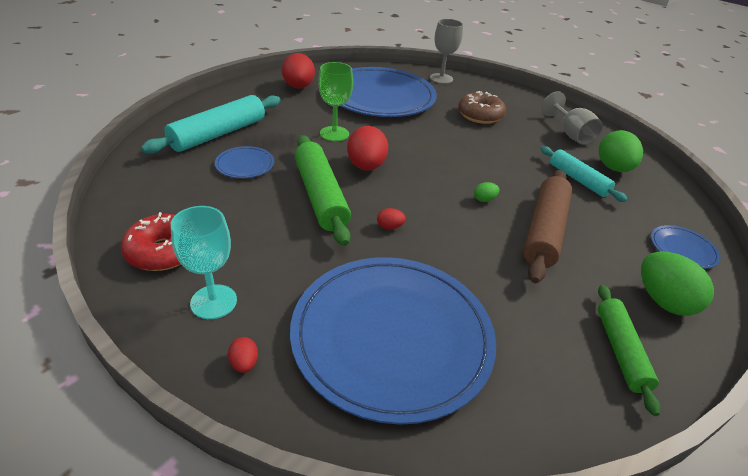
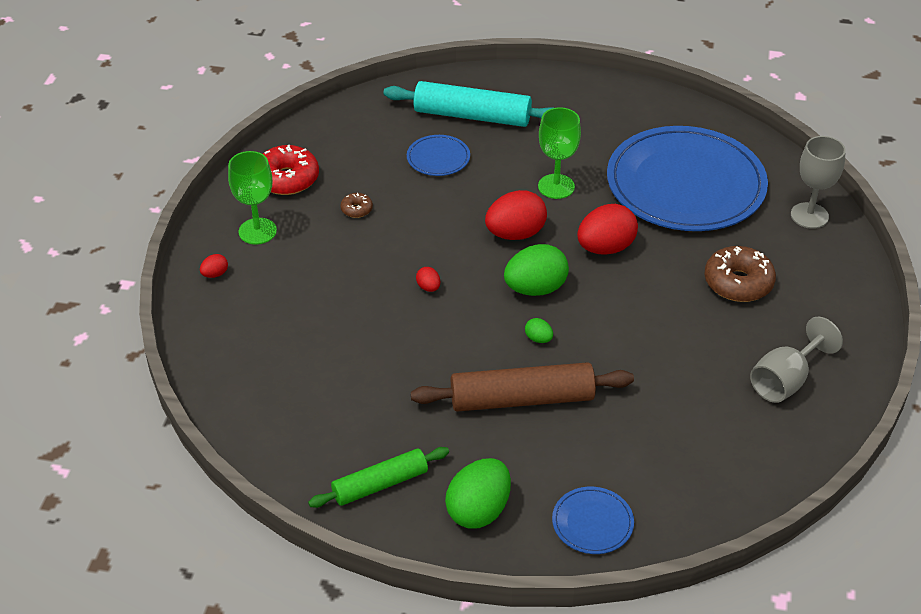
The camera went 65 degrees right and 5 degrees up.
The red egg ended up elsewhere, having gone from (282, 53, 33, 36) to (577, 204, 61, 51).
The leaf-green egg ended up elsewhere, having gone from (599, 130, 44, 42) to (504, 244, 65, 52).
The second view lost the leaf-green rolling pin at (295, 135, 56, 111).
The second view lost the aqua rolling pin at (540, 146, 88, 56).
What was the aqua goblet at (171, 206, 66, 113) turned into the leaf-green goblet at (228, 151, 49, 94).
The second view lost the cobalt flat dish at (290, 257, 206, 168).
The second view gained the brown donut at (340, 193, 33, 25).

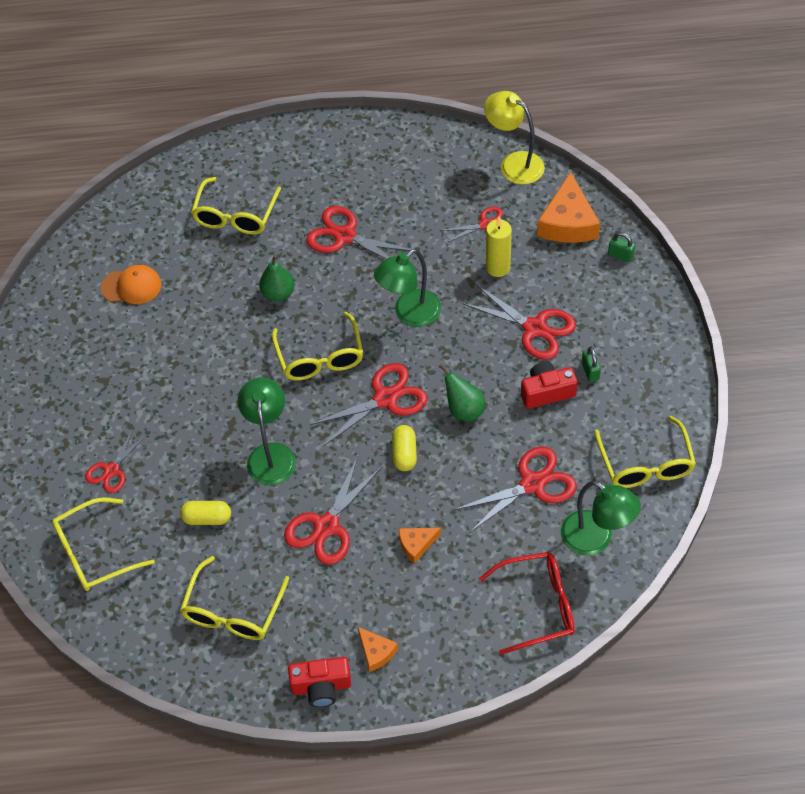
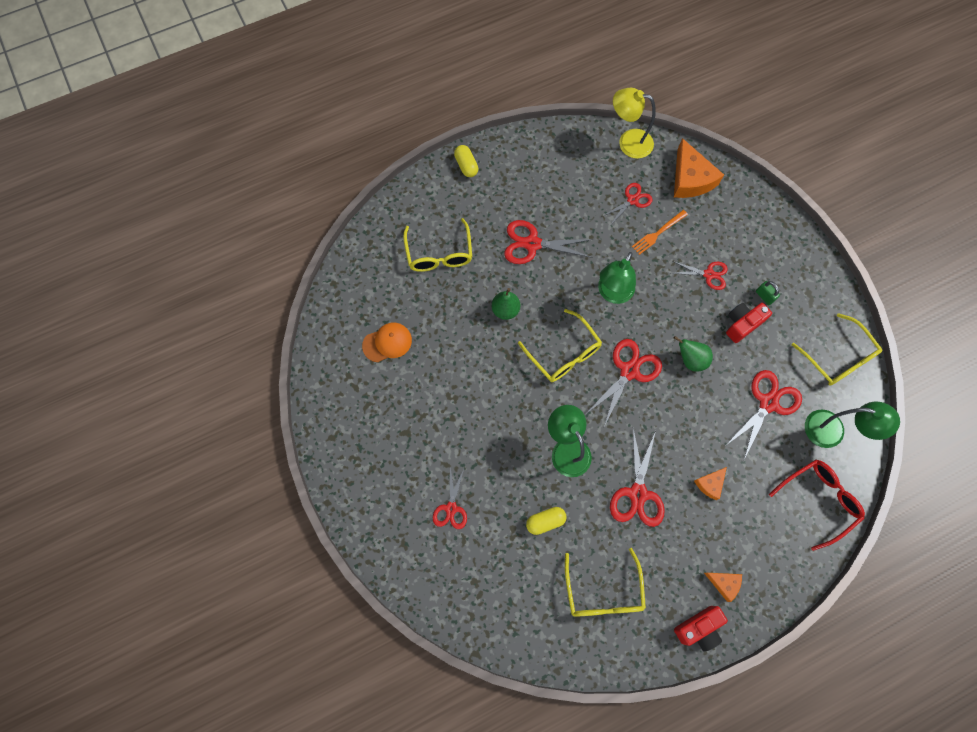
The camera went 25 degrees left and 15 degrees up.
Where the golden candle stood at (486, 216, 26, 61), the bright orange table fork came to stand at (632, 210, 56, 45).
The second view lost the leaf-green lock at (608, 232, 27, 30).
The size of the red scissors at (462, 284, 114, 76) changed by a factor of 0.63.
The golden pill ended up elsewhere, having gone from (392, 425, 25, 46) to (454, 145, 24, 32).
The second view lost the golden spectacles at (52, 497, 103, 94).

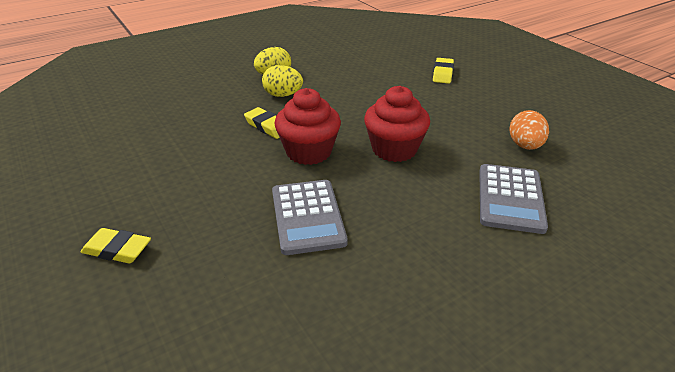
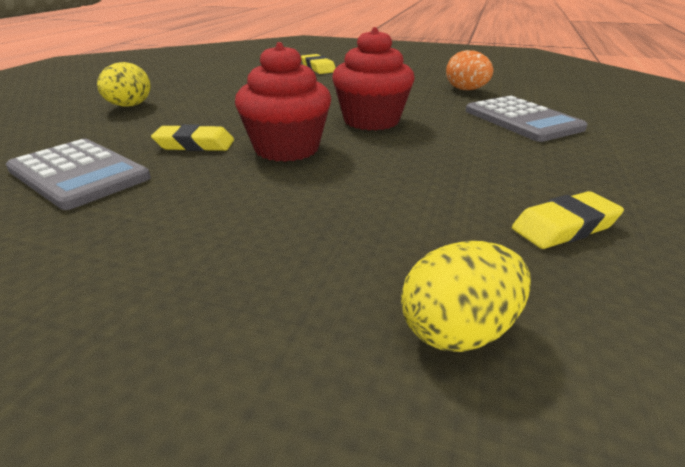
The camera went 40 degrees left and 5 degrees down.
The golden egg ended up elsewhere, having gone from (262, 65, 41, 32) to (401, 241, 130, 111).
The gray calculator ended up elsewhere, having gone from (272, 180, 76, 75) to (6, 139, 145, 71).
The golden eraser ended up elsewhere, having gone from (81, 228, 70, 35) to (512, 191, 112, 58).

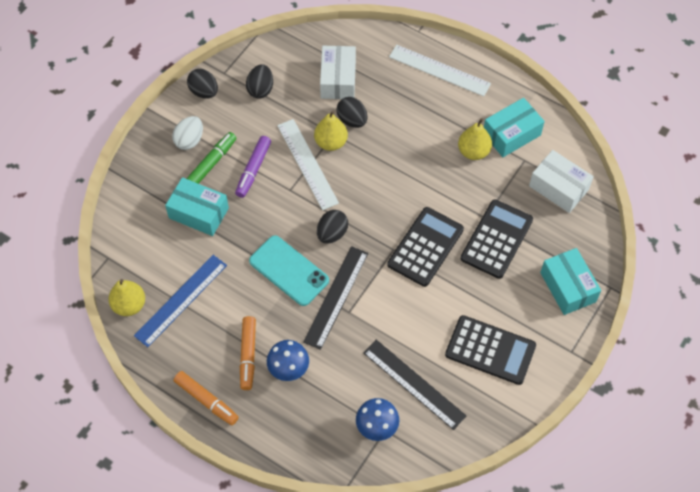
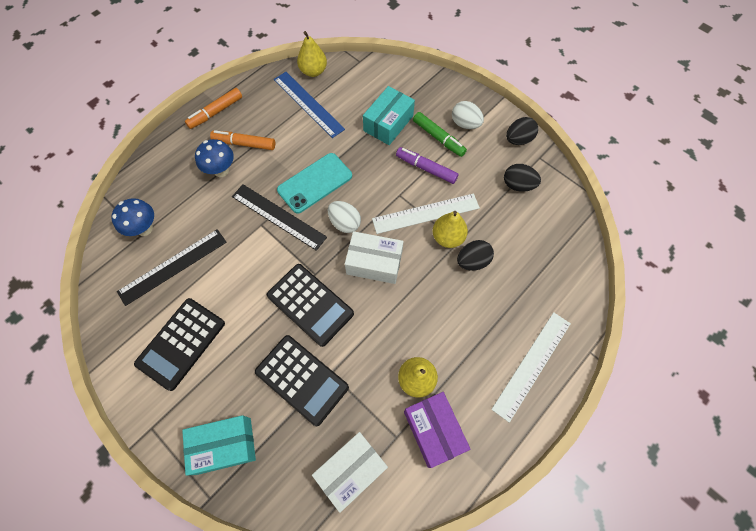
The camera went 100 degrees right and 5 degrees up.
The white parcel ended up elsewhere, having gone from (320, 46, 36, 53) to (345, 231, 58, 53).
What was the aqua parcel at (484, 98, 61, 59) turned into the violet parcel at (404, 392, 66, 76).
What was the black egg at (317, 210, 31, 34) turned into the white egg at (328, 201, 33, 32).

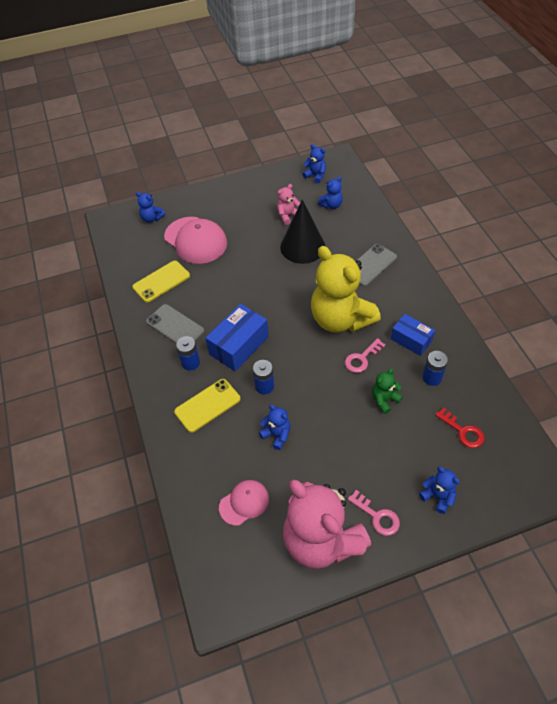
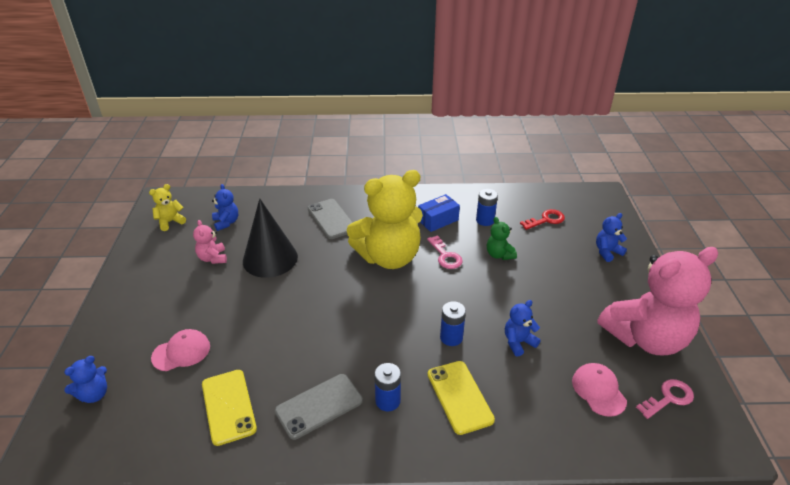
The camera went 75 degrees left and 15 degrees down.
What was the cobalt teddy bear at (302, 144, 24, 39) turned into the golden teddy bear at (149, 184, 37, 47).
The size of the pink peaked cap at (164, 217, 63, 47) changed by a factor of 0.57.
The second view lost the cobalt parcel at (206, 304, 63, 67).
The pink door key ended up elsewhere, having gone from (348, 490, 52, 46) to (636, 379, 58, 40).

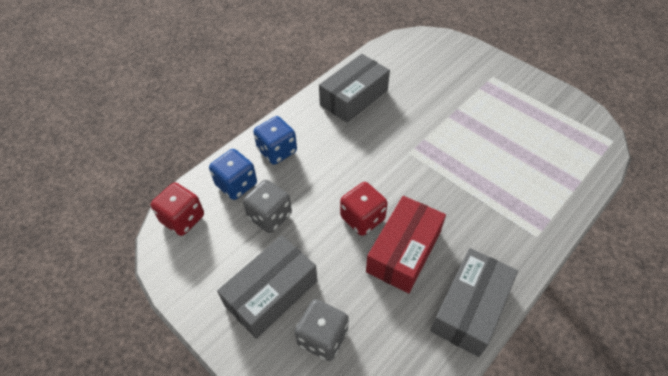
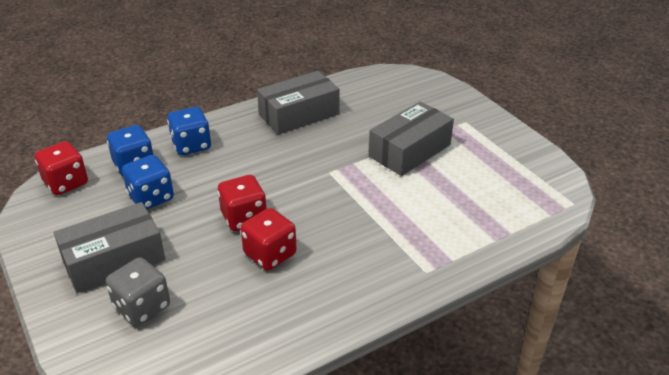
The camera went 15 degrees right and 15 degrees down.
What was the gray dice at (243, 180, 49, 53) turned into the cobalt dice at (122, 155, 52, 54).
Where the red parcel stood at (366, 196, 80, 97), the red dice came to stand at (241, 208, 56, 62).
The gray parcel ended up elsewhere, having gone from (430, 248, 88, 109) to (369, 101, 85, 75).

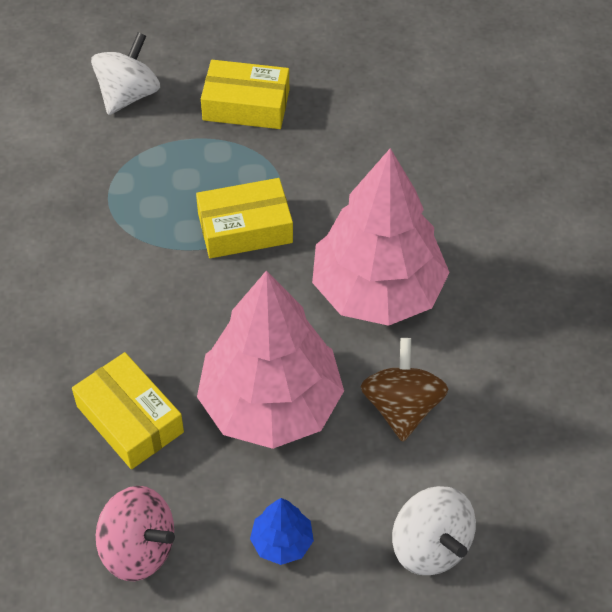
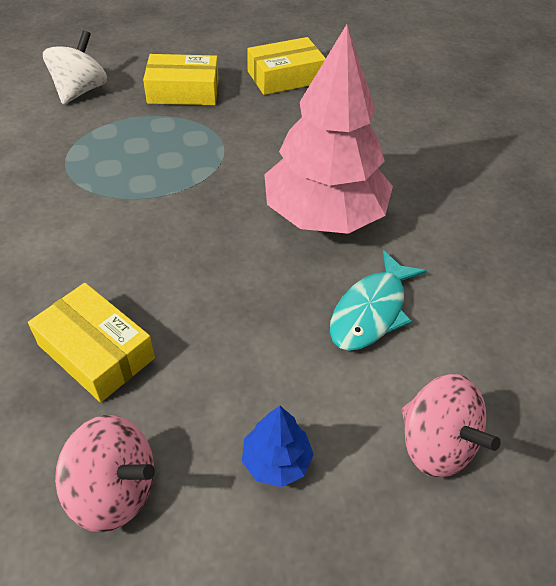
The camera went 10 degrees left and 5 degrees down.
The golden parcel ended up elsewhere, having gone from (196, 178, 97, 80) to (247, 37, 79, 58).
The second view lost the pink tree at (197, 270, 147, 179).
Where the brown toy top stood at (360, 338, 88, 104), the aqua fish came to stand at (330, 250, 97, 101).
What was the white toy top at (392, 486, 84, 89) turned into the pink toy top at (402, 374, 99, 104).

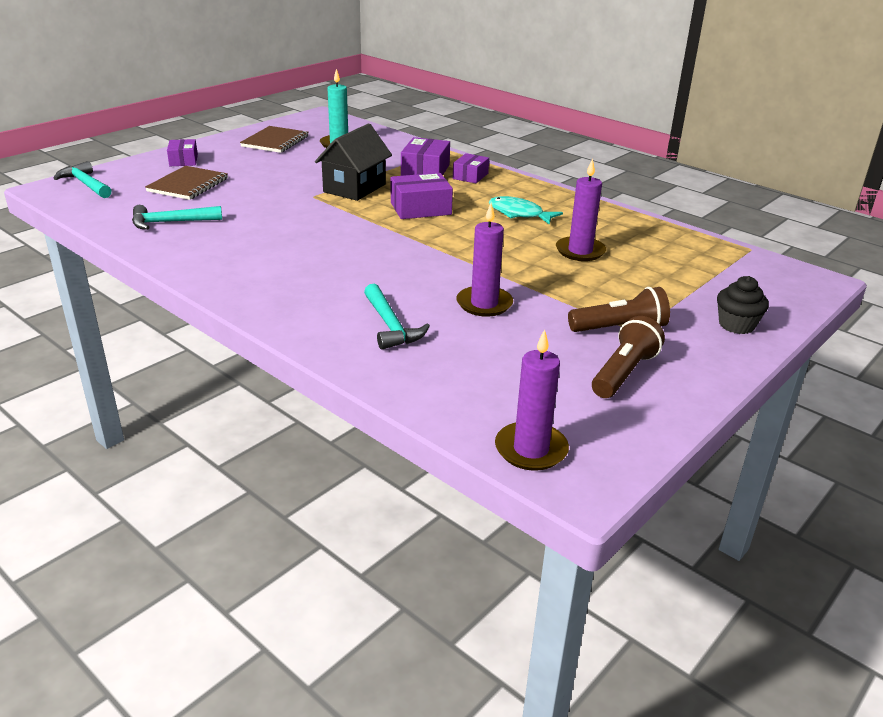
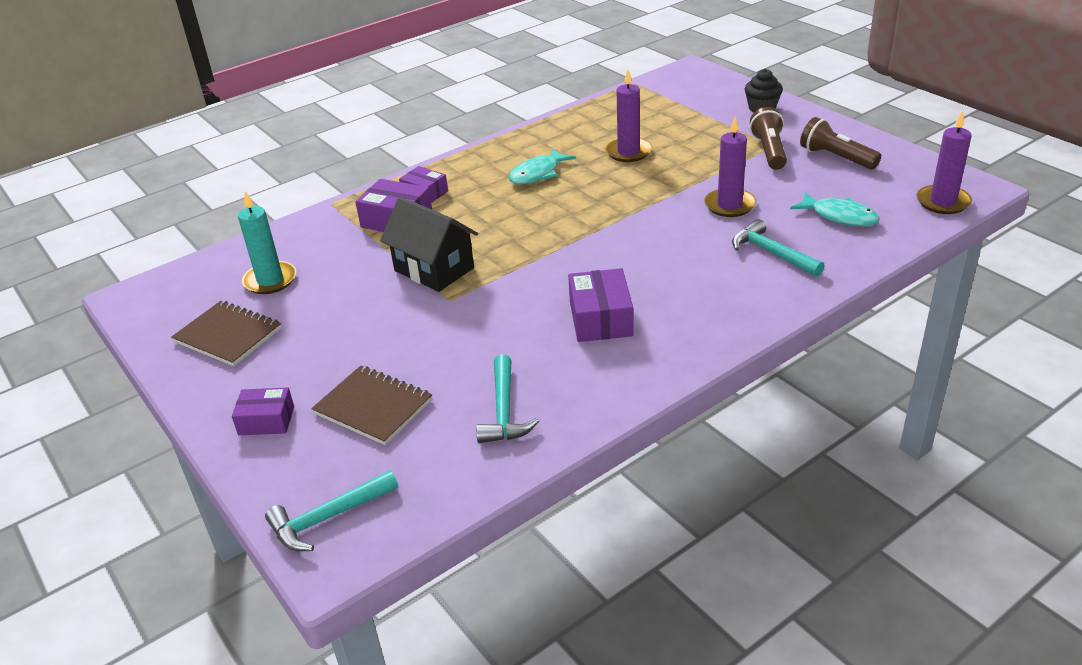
The camera went 75 degrees left and 5 degrees up.
The violet parcel ended up elsewhere, having gone from (391, 173, 62, 46) to (568, 268, 66, 74).
The aqua claw hammer at (364, 284, 66, 66) ended up facing another way, 120 degrees counterclockwise from before.
The second view gained the aqua fish at (790, 192, 90, 34).

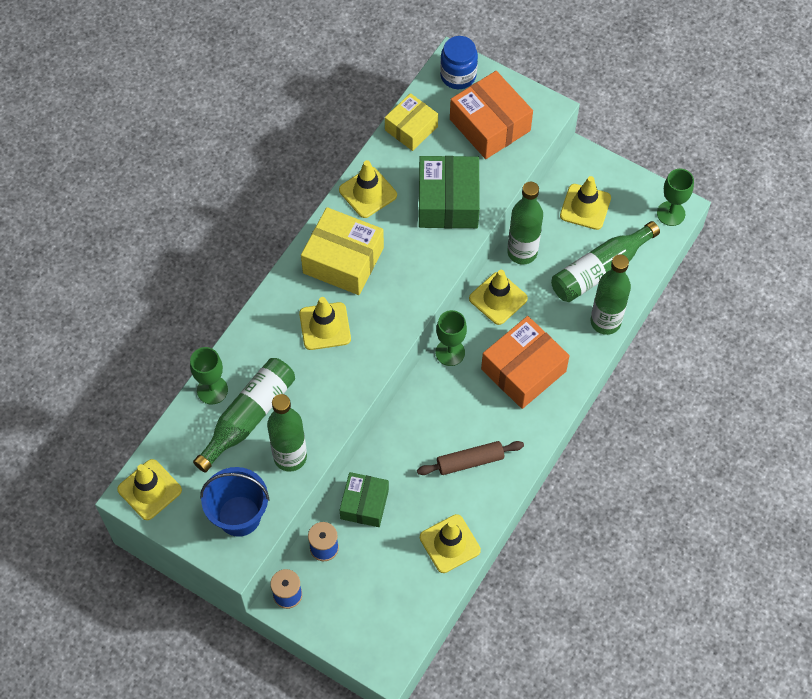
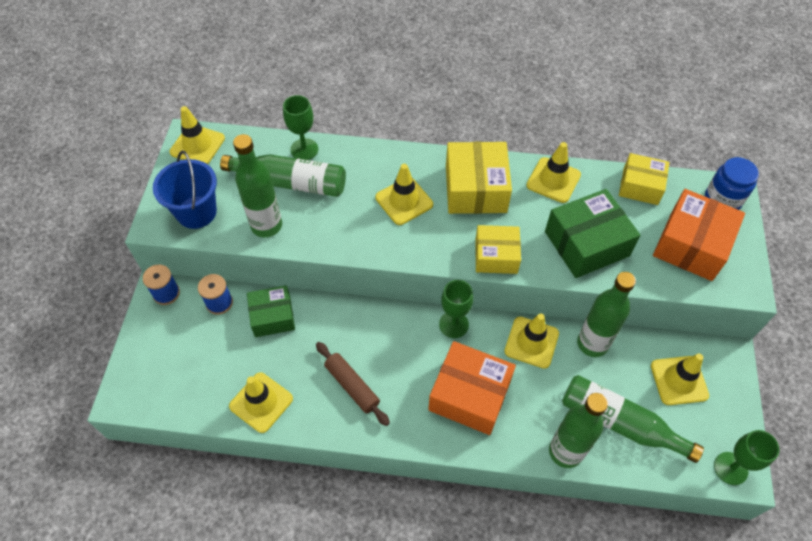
The camera went 65 degrees right and 5 degrees down.
The second view gained the golden parcel at (475, 225, 46, 49).

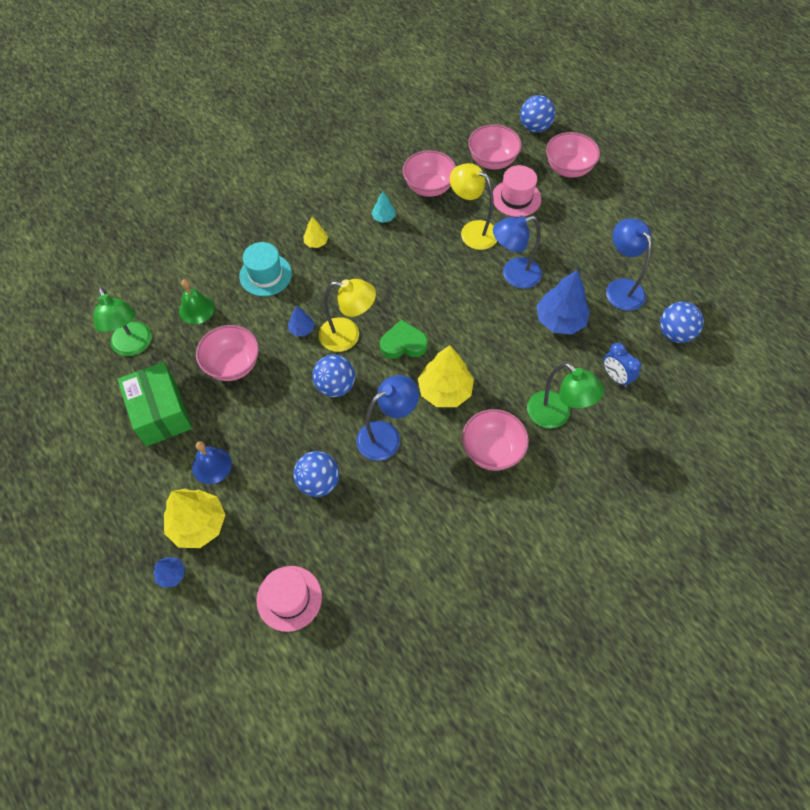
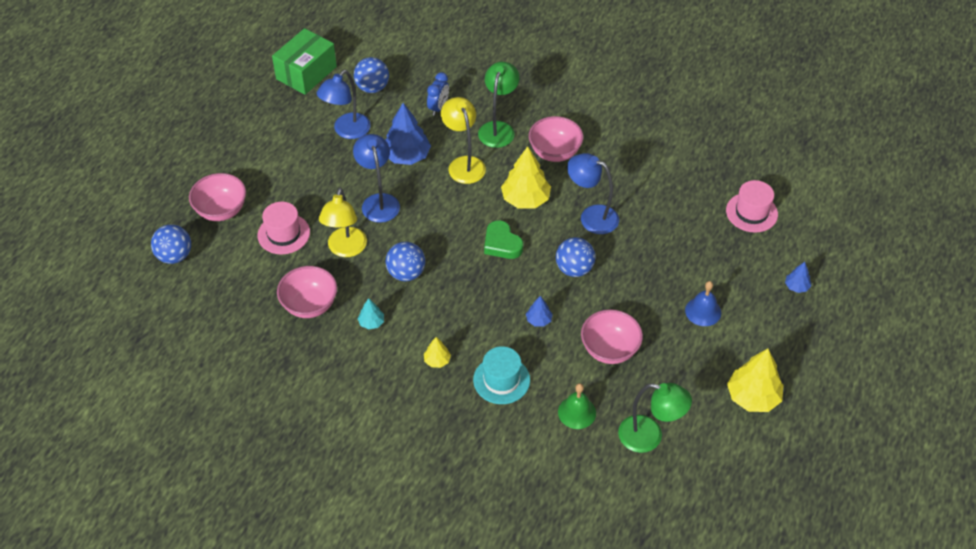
The camera went 120 degrees left and 10 degrees down.
The second view lost the pink deep dish at (468, 124, 54, 45).
The cobalt lamp at (493, 215, 49, 74) ended up facing another way, 150 degrees counterclockwise from before.
The golden lamp ended up elsewhere, having gone from (319, 279, 57, 73) to (441, 97, 45, 87).
The leaf-green lamp at (94, 287, 58, 69) ended up facing another way, 75 degrees clockwise from before.
The leaf-green parcel ended up elsewhere, having gone from (117, 362, 75, 84) to (272, 28, 65, 67).
The cobalt play ball ended up elsewhere, having gone from (293, 451, 46, 46) to (386, 242, 39, 39).
The golden tree ended up elsewhere, having gone from (164, 489, 62, 59) to (727, 349, 56, 63).

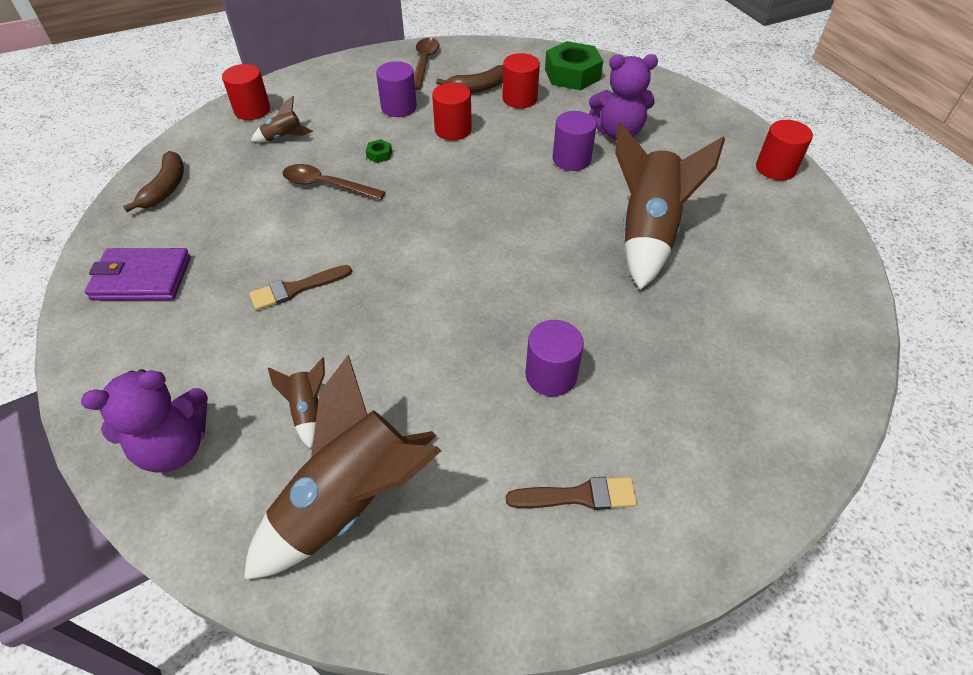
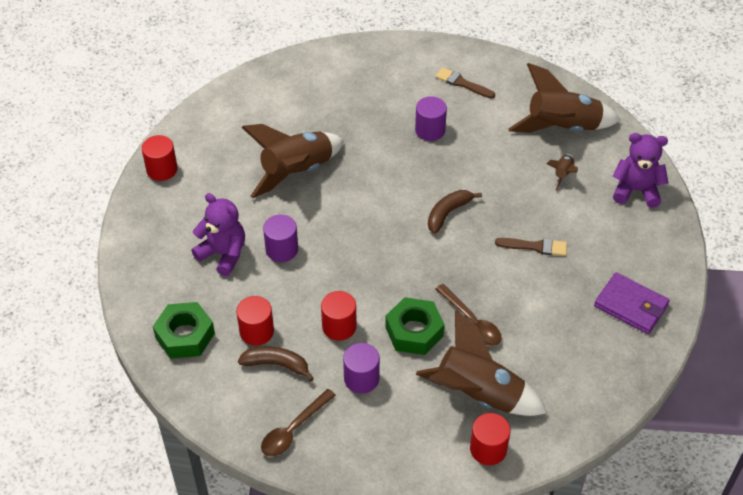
The camera went 145 degrees left and 0 degrees up.
The size of the brown spaceship at (251, 96, 62, 47) changed by a factor of 2.32.
The size of the leaf-green hexagon nut at (365, 139, 27, 24) changed by a factor of 2.48.
The brown toy banana ended up elsewhere, having gone from (123, 151, 61, 61) to (428, 190, 54, 44).

